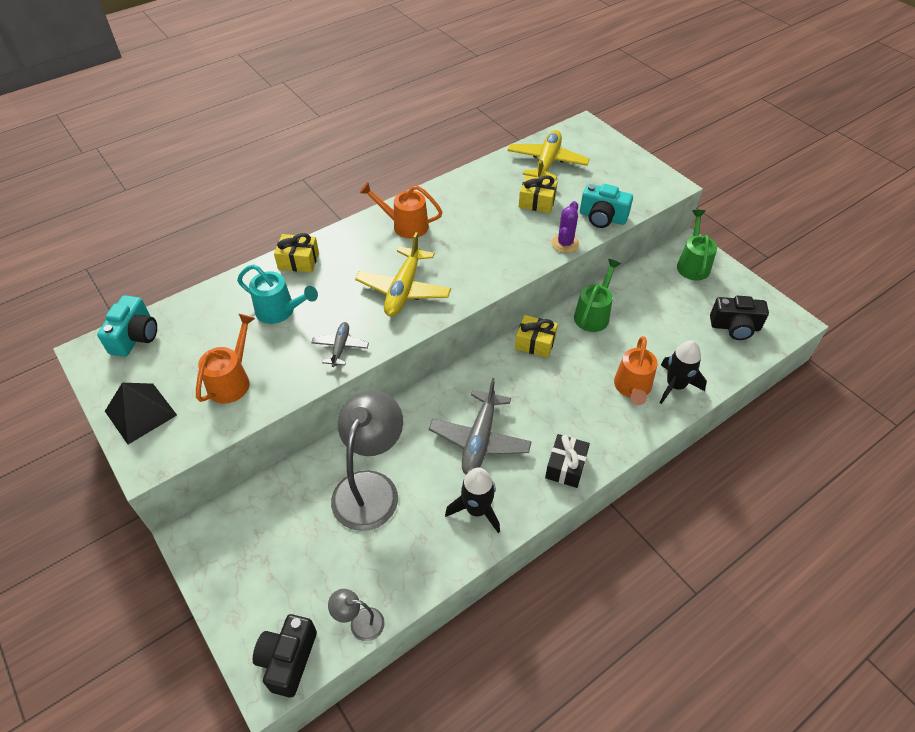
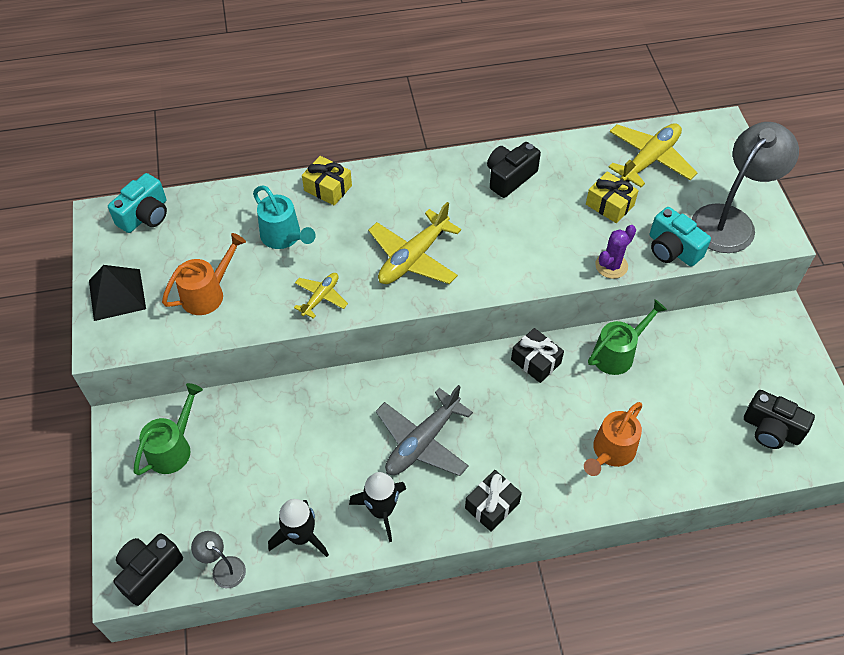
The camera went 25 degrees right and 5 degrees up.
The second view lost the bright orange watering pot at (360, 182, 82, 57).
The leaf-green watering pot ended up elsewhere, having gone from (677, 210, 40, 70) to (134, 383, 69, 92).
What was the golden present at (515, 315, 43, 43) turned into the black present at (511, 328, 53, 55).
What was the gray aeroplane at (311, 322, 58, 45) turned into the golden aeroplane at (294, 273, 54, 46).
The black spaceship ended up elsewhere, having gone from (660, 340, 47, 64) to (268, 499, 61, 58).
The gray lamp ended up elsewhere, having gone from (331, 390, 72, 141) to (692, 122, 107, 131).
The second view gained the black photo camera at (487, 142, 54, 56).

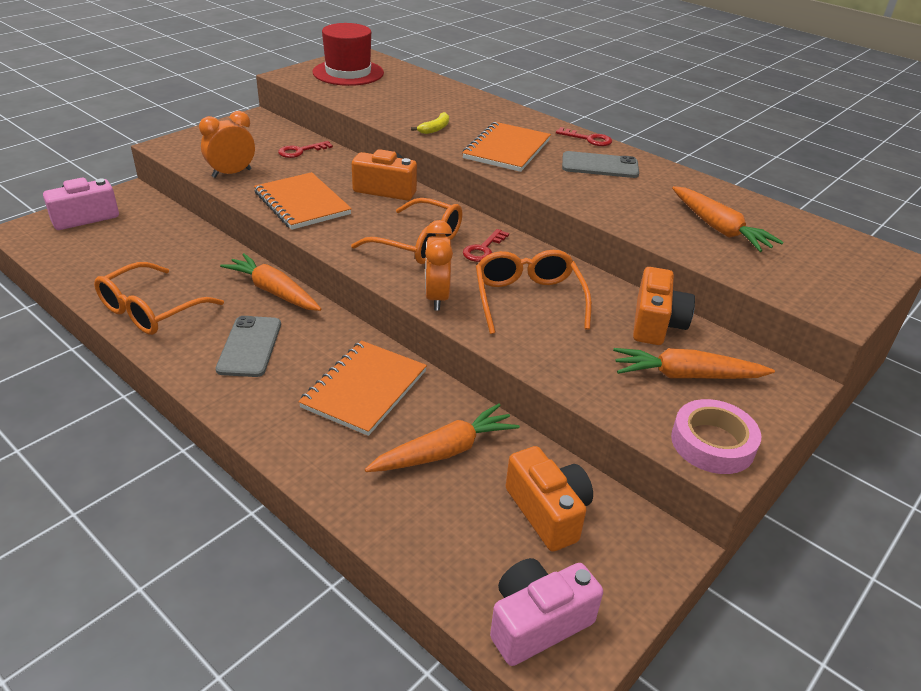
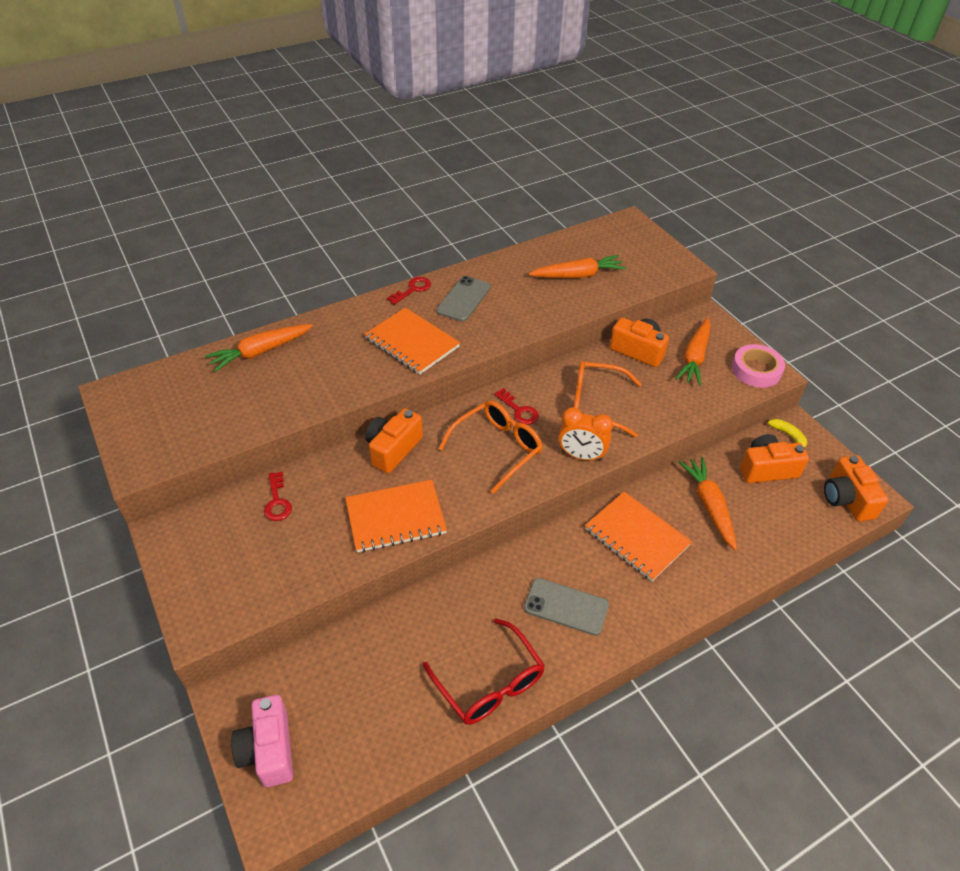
The camera went 70 degrees left and 10 degrees up.
The second view lost the red hat at (312, 23, 72, 63).
The second view lost the bright orange bedside clock at (199, 111, 56, 67).
The golden toy banana ended up elsewhere, having gone from (411, 112, 38, 22) to (768, 419, 39, 29).
The bright orange carrot ended up elsewhere, having gone from (220, 253, 101, 58) to (205, 324, 108, 48).
What was the bright orange spectacles at (94, 262, 130, 73) turned into the red spectacles at (423, 618, 122, 107).
What was the pink photo camera at (490, 558, 113, 108) turned into the bright orange photo camera at (824, 455, 64, 67).

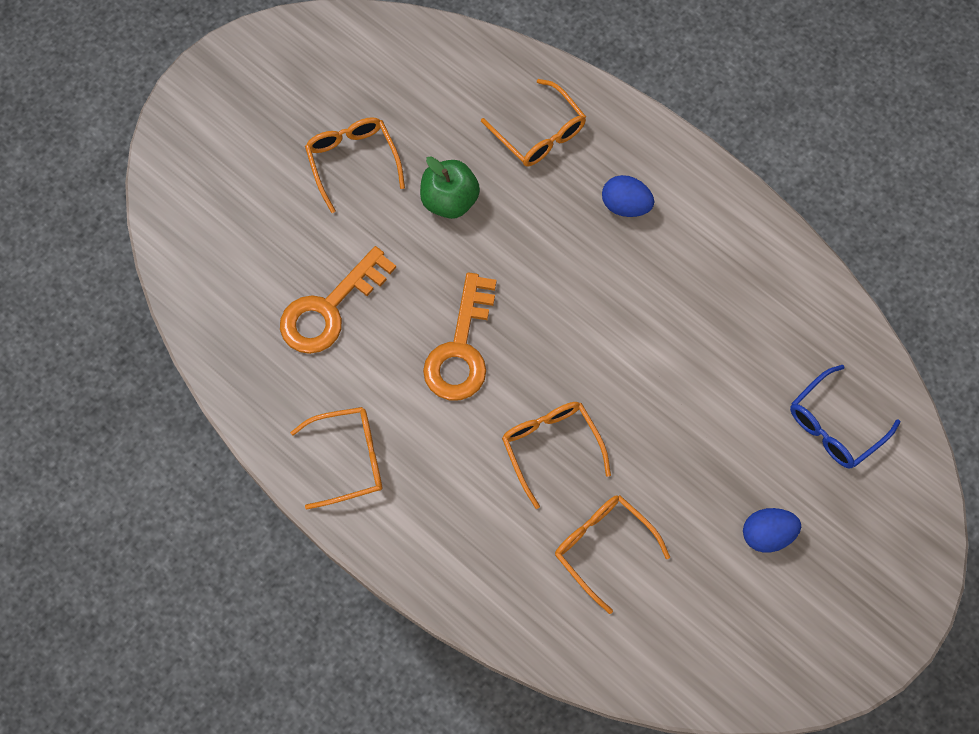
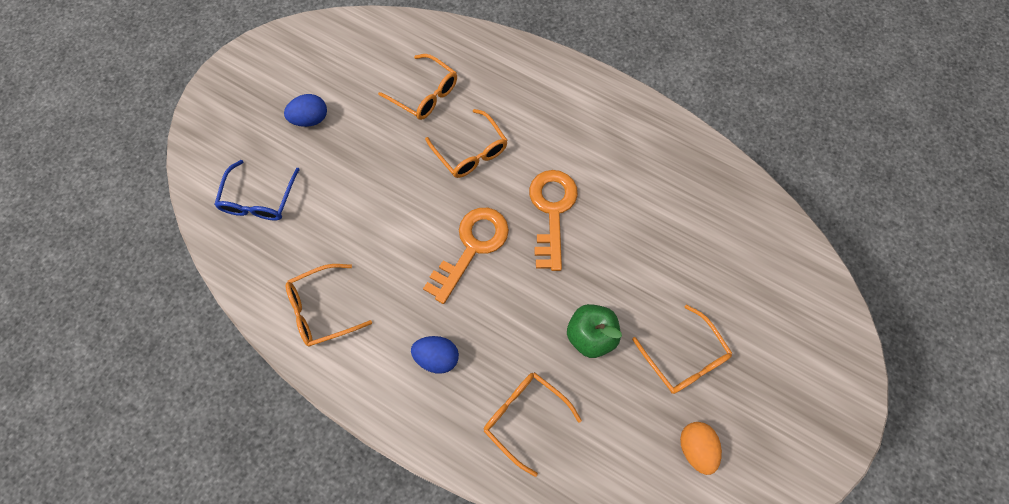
The camera went 170 degrees right and 0 degrees up.
The bright orange door key ended up elsewhere, having gone from (280, 246, 116, 108) to (423, 208, 86, 96).
The cobalt spectacles at (790, 365, 110, 104) ended up facing another way, 150 degrees clockwise from before.
The bright orange spectacles ended up elsewhere, having gone from (290, 407, 92, 102) to (286, 264, 86, 83).
The second view gained the bright orange egg at (680, 422, 42, 53).

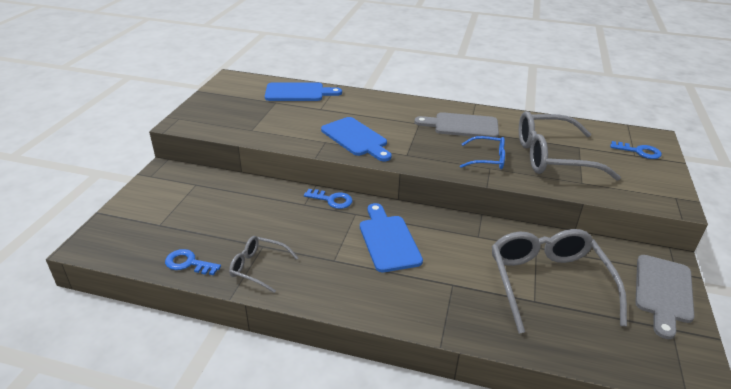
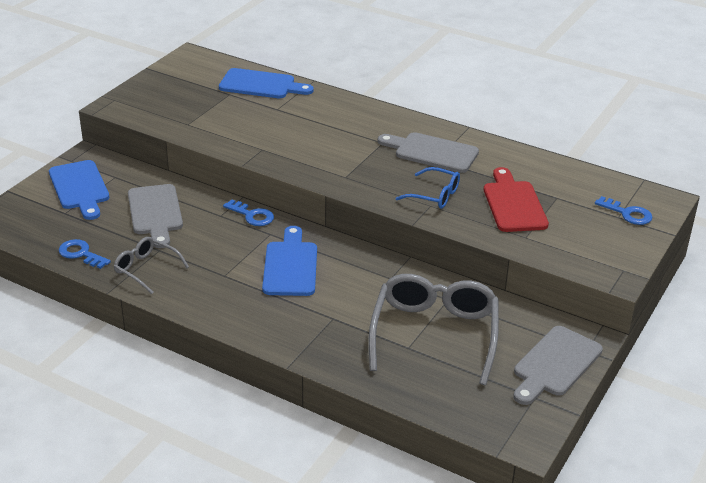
The camera went 15 degrees right and 0 degrees up.
Where the gray spectacles stood at (519, 111, 102, 70), the red bread board came to stand at (484, 167, 65, 65).
The cobalt bread board ended up elsewhere, having gone from (321, 117, 71, 44) to (49, 160, 60, 60).
The second view gained the gray bread board at (128, 184, 55, 64).

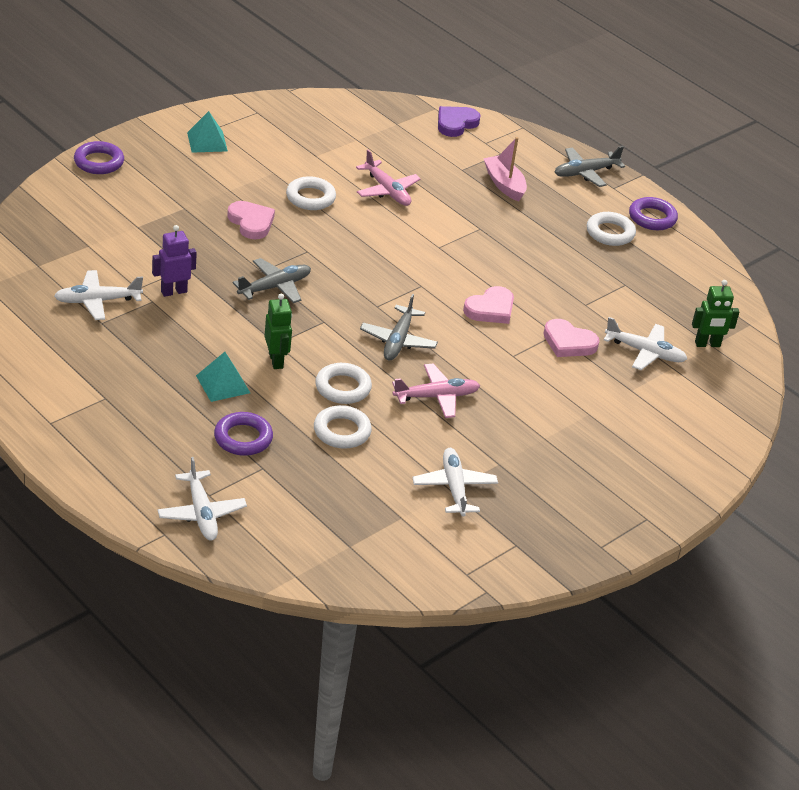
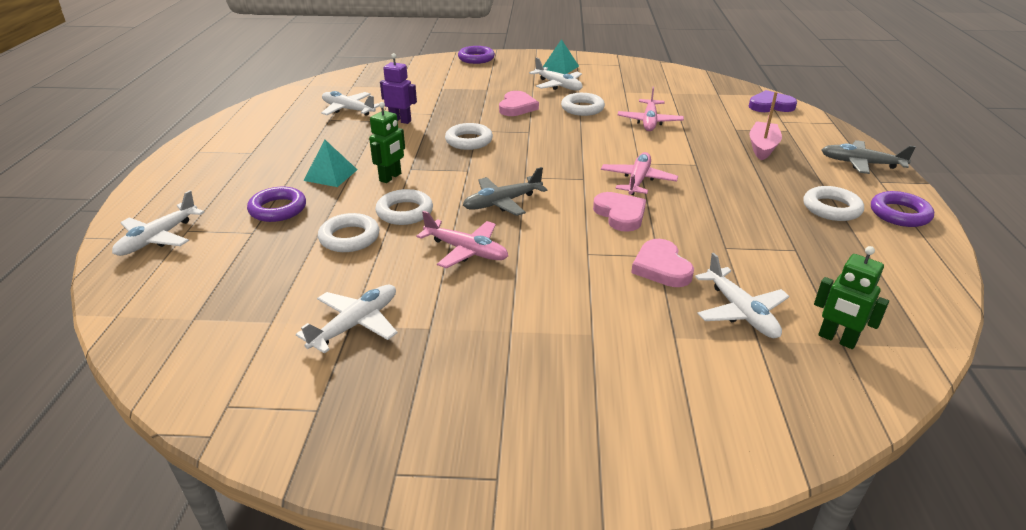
The camera went 50 degrees right and 5 degrees down.
Where the gray aeroplane stood at (233, 258, 78, 45), the white ring came to stand at (445, 123, 48, 27).
The pink heart at (463, 286, 51, 38) ended up facing another way, 120 degrees counterclockwise from before.
The second view gained the white aeroplane at (529, 57, 54, 33).
The second view gained the pink aeroplane at (601, 152, 77, 43).

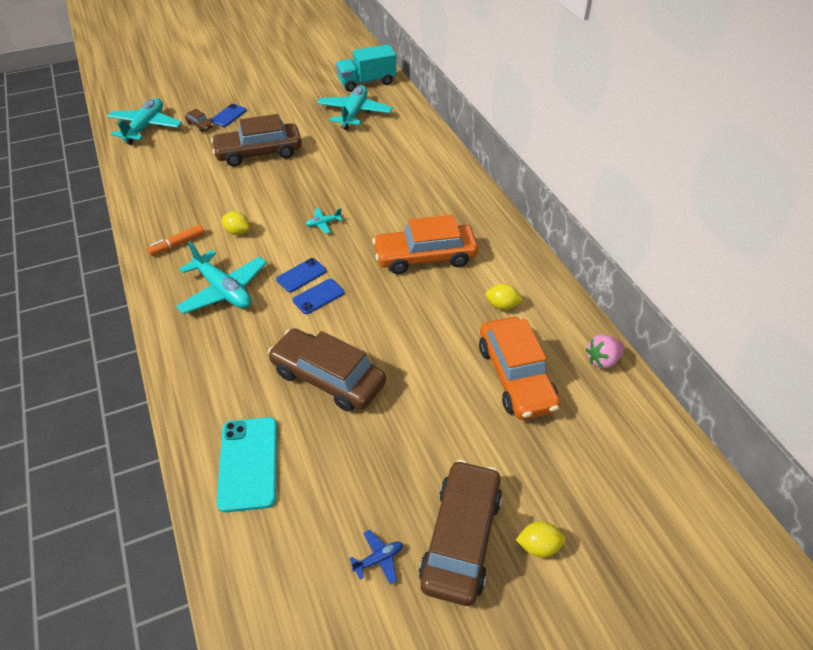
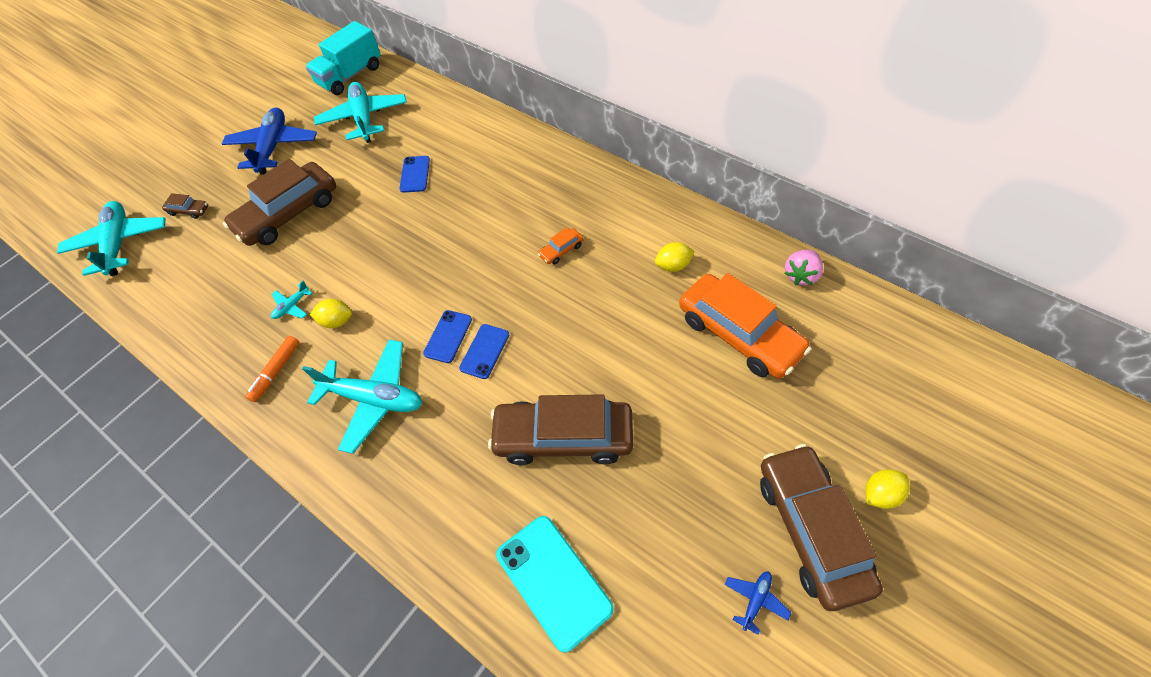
The camera went 25 degrees left and 10 degrees up.
The cobalt smartphone ended up elsewhere, having gone from (210, 104, 37, 23) to (399, 156, 31, 37).
The aqua aeroplane ended up elsewhere, having gone from (306, 208, 36, 26) to (271, 281, 42, 38).
The size of the bright orange car at (372, 215, 106, 59) changed by a factor of 0.41.
The second view gained the cobalt aeroplane at (222, 107, 95, 68).

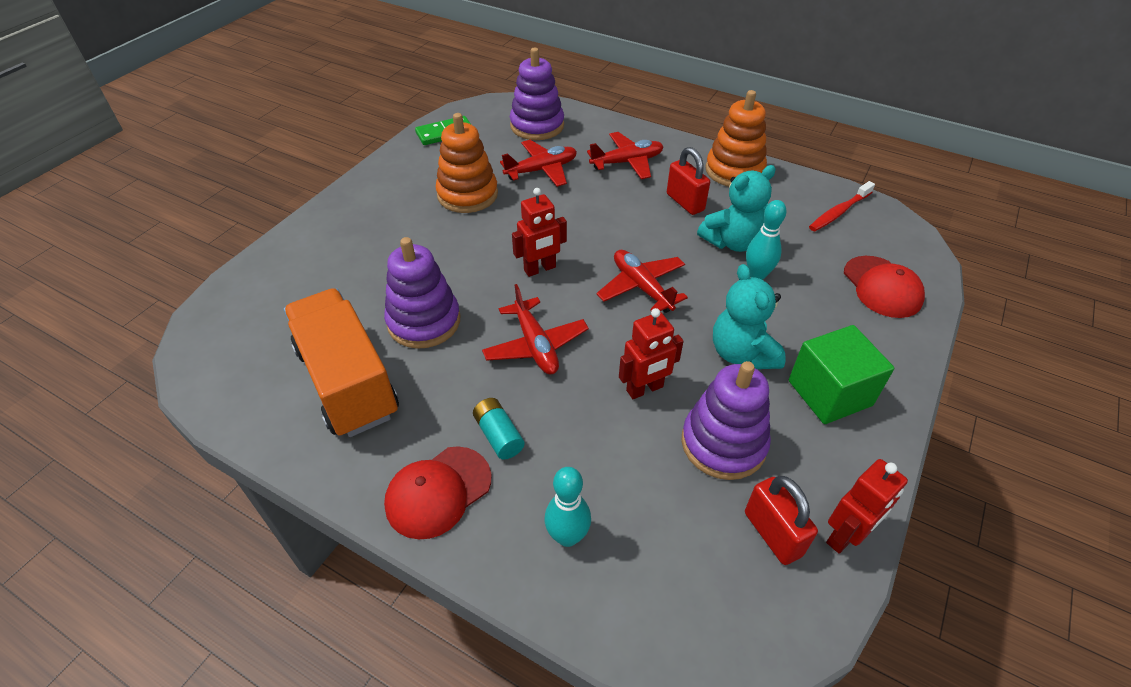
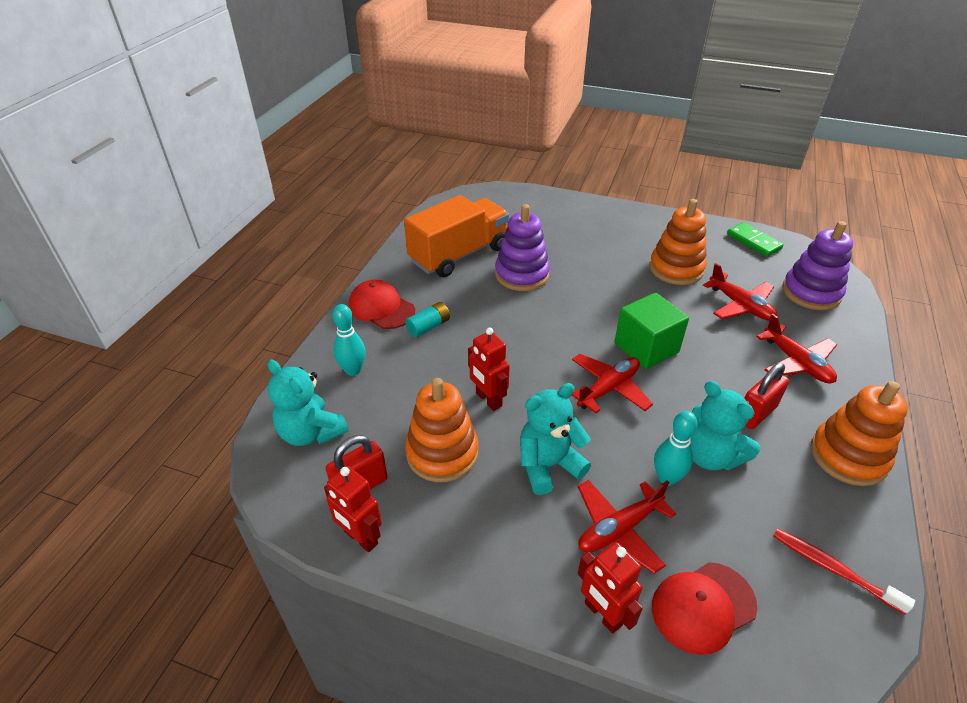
The camera went 80 degrees right and 5 degrees down.
The red robot figure ended up elsewhere, having gone from (512, 188, 55, 89) to (578, 542, 65, 92).
The red aeroplane ended up elsewhere, having gone from (482, 284, 107, 90) to (578, 480, 99, 94).
The leaf-green solid cube ended up elsewhere, having gone from (789, 325, 105, 99) to (614, 292, 75, 77).
What was the violet stacking toy at (681, 361, 90, 119) turned into the bright orange stacking toy at (405, 378, 73, 104).
The second view gained the aqua teddy bear at (268, 360, 81, 86).

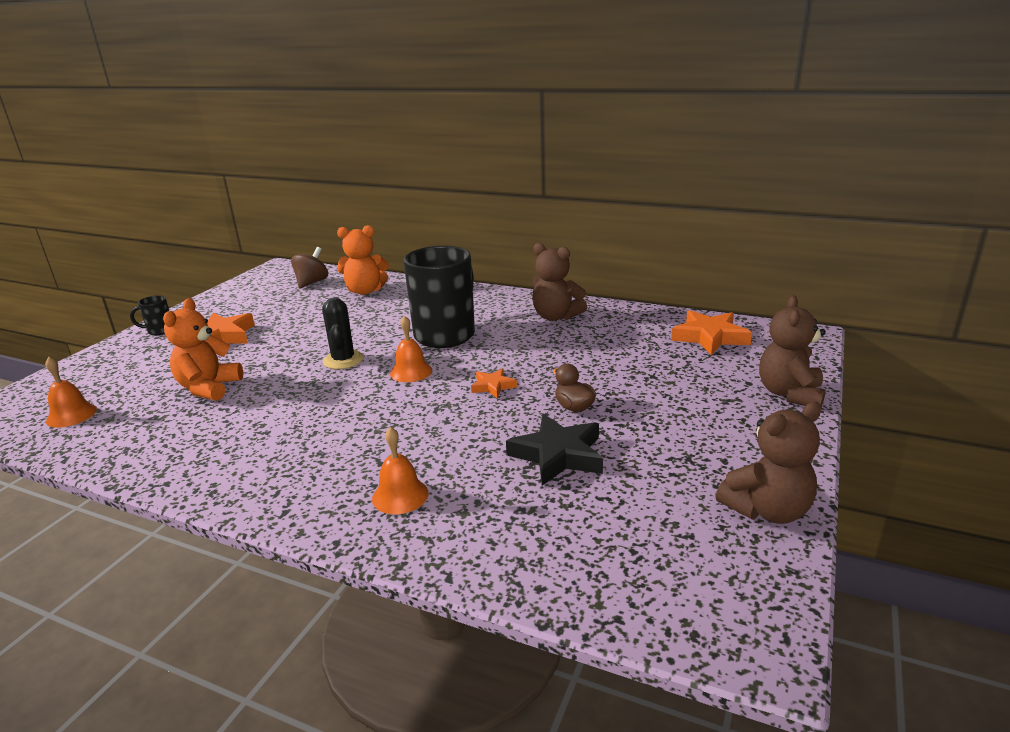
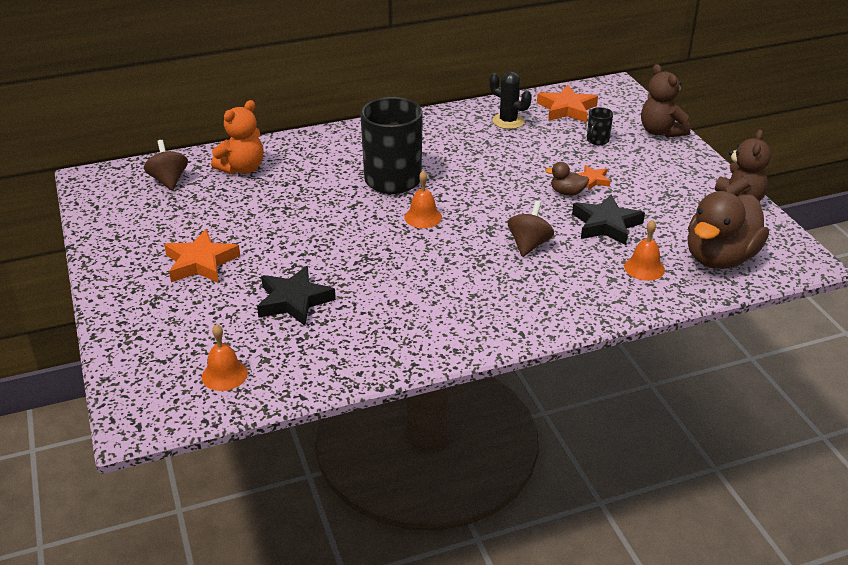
The camera went 45 degrees left and 10 degrees up.
The second view lost the brown teddy bear at (532, 243, 55, 78).
The black coffee mug ended up elsewhere, having gone from (130, 295, 39, 40) to (587, 107, 26, 38).
The black saguaro cactus ended up elsewhere, having gone from (322, 297, 42, 72) to (489, 71, 43, 58).
Where the bright orange teddy bear stood at (163, 298, 80, 103), the black star came to stand at (257, 266, 79, 60).
The bright orange star ended up elsewhere, having gone from (471, 368, 46, 30) to (577, 165, 33, 25).
The bright orange bell ended up elsewhere, having gone from (372, 427, 57, 87) to (624, 220, 41, 61).
The second view gained the brown duck at (687, 191, 82, 78).
The second view gained the brown toy top at (508, 201, 46, 56).

